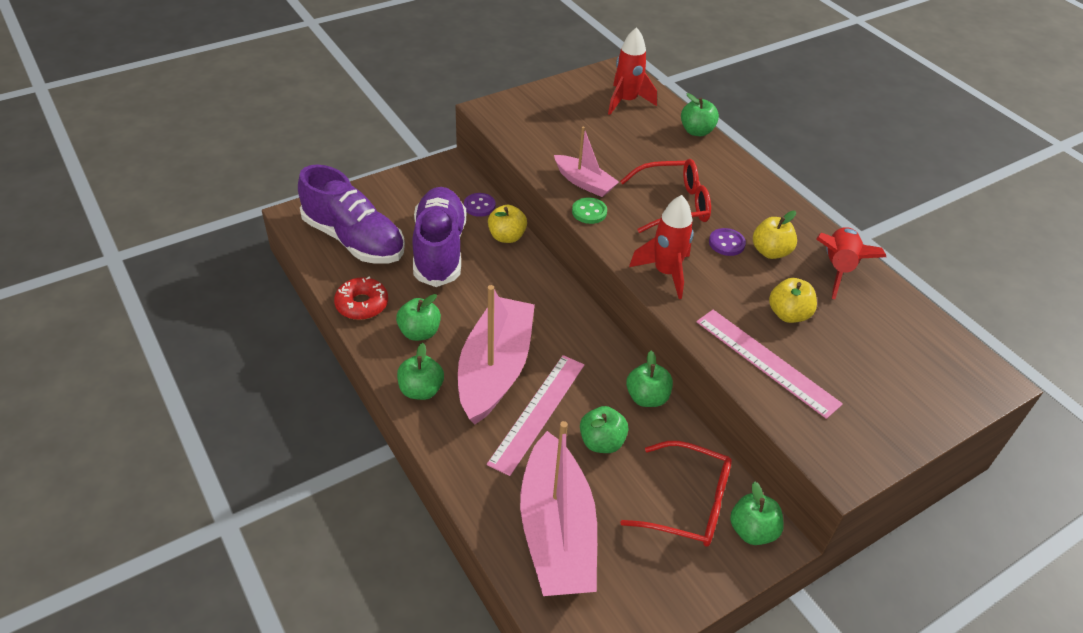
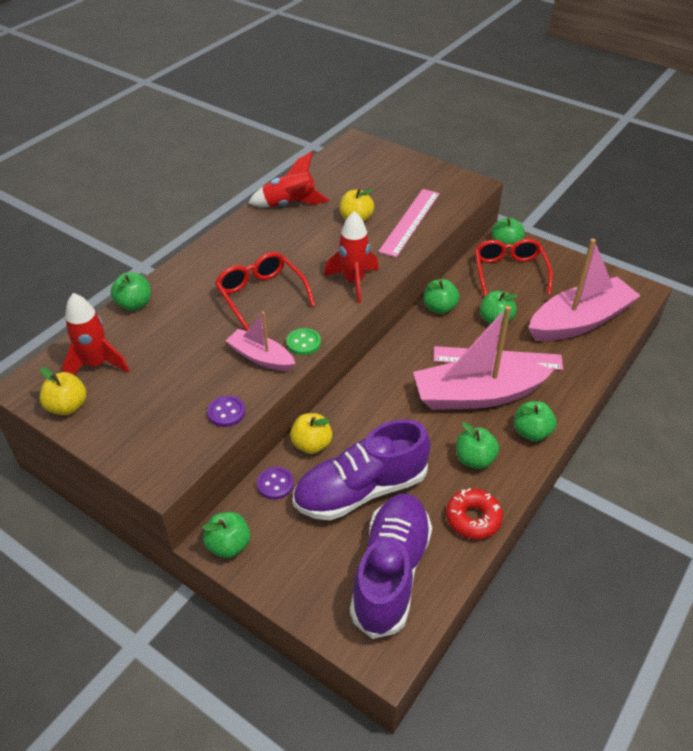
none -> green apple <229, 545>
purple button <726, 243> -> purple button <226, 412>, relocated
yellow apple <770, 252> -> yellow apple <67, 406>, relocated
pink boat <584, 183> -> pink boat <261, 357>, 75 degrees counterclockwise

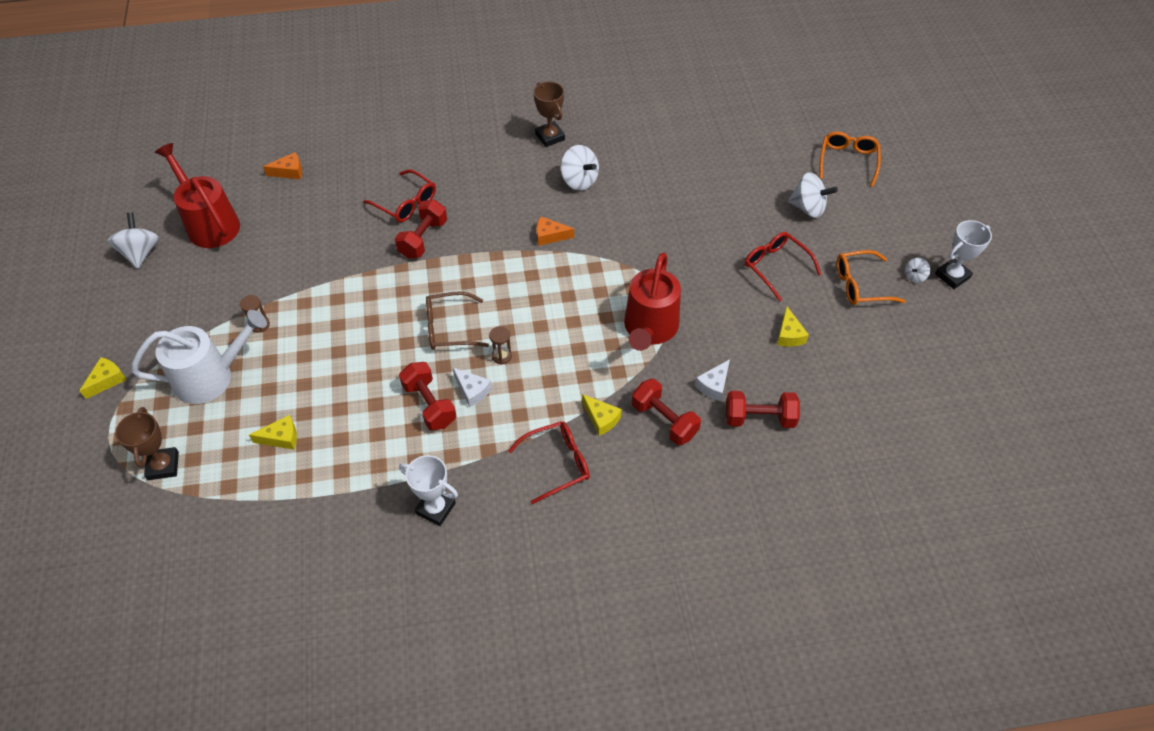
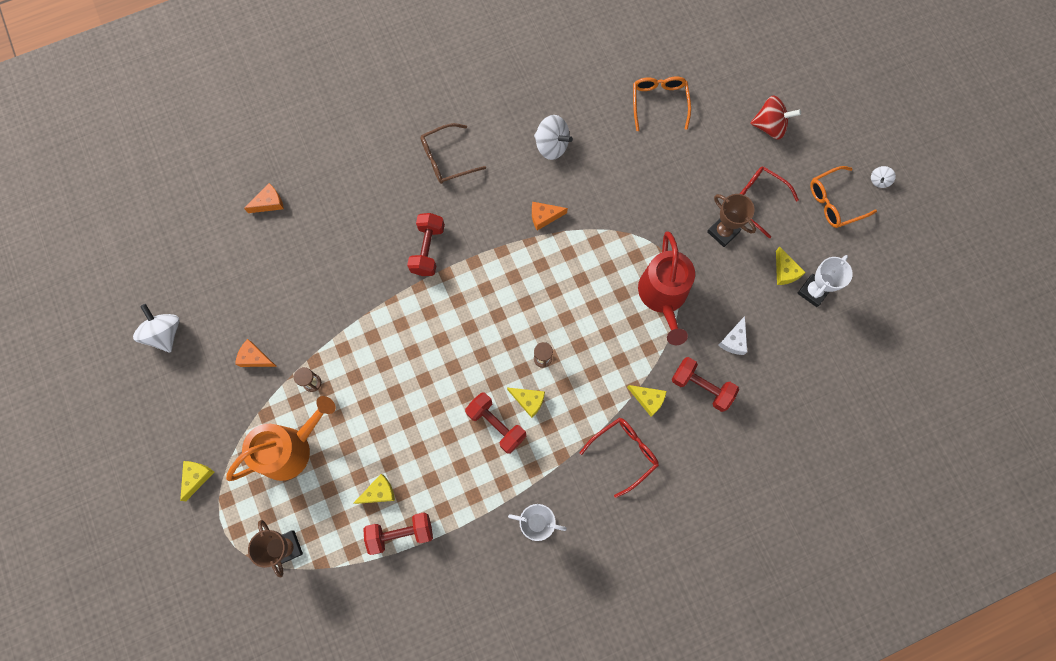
red watering can <210, 224> -> none
red glasses <406, 203> -> none
none -> orange cheese <255, 358>
brown glasses <449, 328> -> brown glasses <446, 159>, relocated
brown trophy <550, 137> -> brown trophy <723, 232>, relocated
red dumbbell <759, 418> -> red dumbbell <400, 533>, relocated
orange glasses <848, 161> -> orange glasses <659, 102>, relocated
white trophy <952, 276> -> white trophy <813, 291>, relocated
white watering can <211, 377> -> orange watering can <290, 448>
white cheese <472, 391> -> yellow cheese <528, 401>
white spinning top <808, 208> -> red spinning top <769, 126>

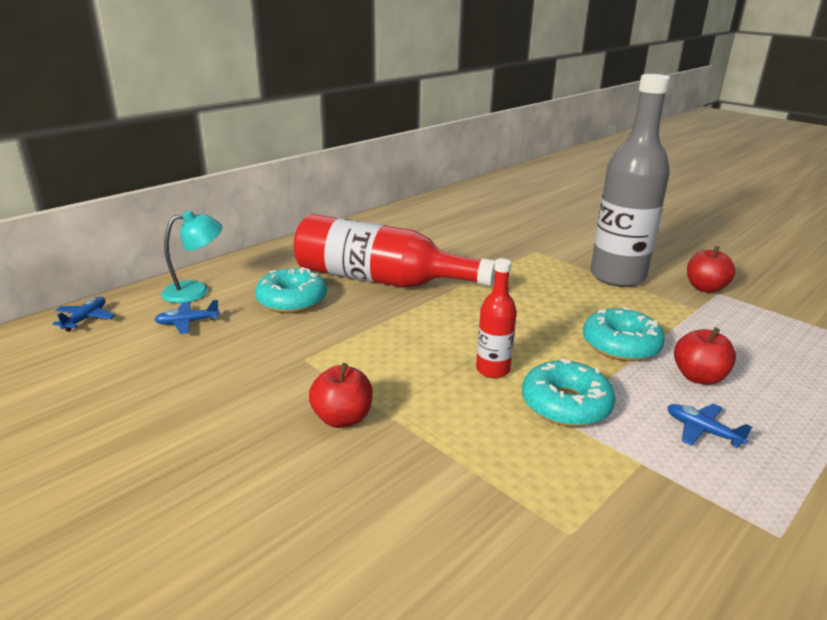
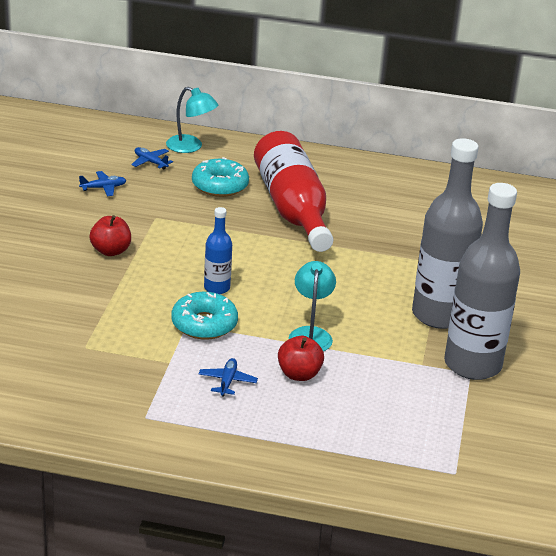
blue plane <86, 319> -> blue plane <103, 188>, relocated
turquoise donut <620, 345> -> turquoise lamp <310, 334>
red apple <705, 288> -> grey bottle <472, 364>
red bottle <493, 370> -> blue bottle <217, 288>

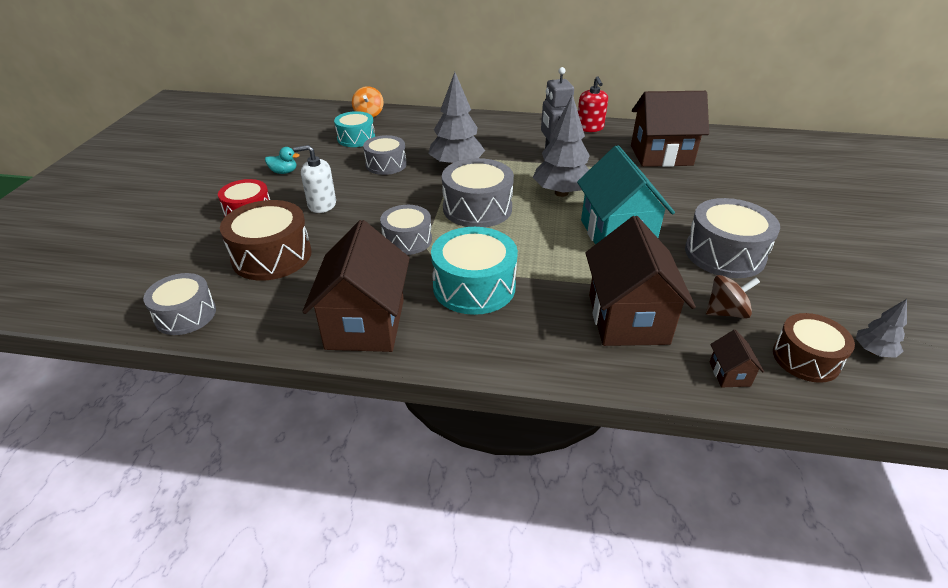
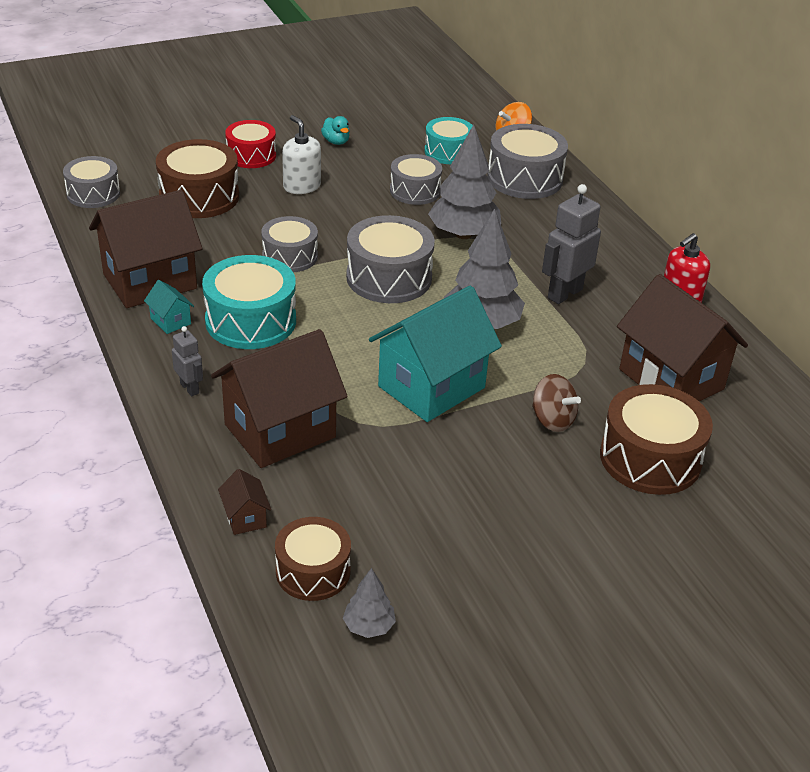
none -> turquoise house <170, 321>
none -> grey robot <190, 388>
none -> brown drum <650, 458>
grey drum <724, 254> -> grey drum <525, 178>, relocated
brown spinning top <726, 312> -> brown spinning top <552, 420>, relocated
brown house <729, 374> -> brown house <245, 517>, 75 degrees counterclockwise

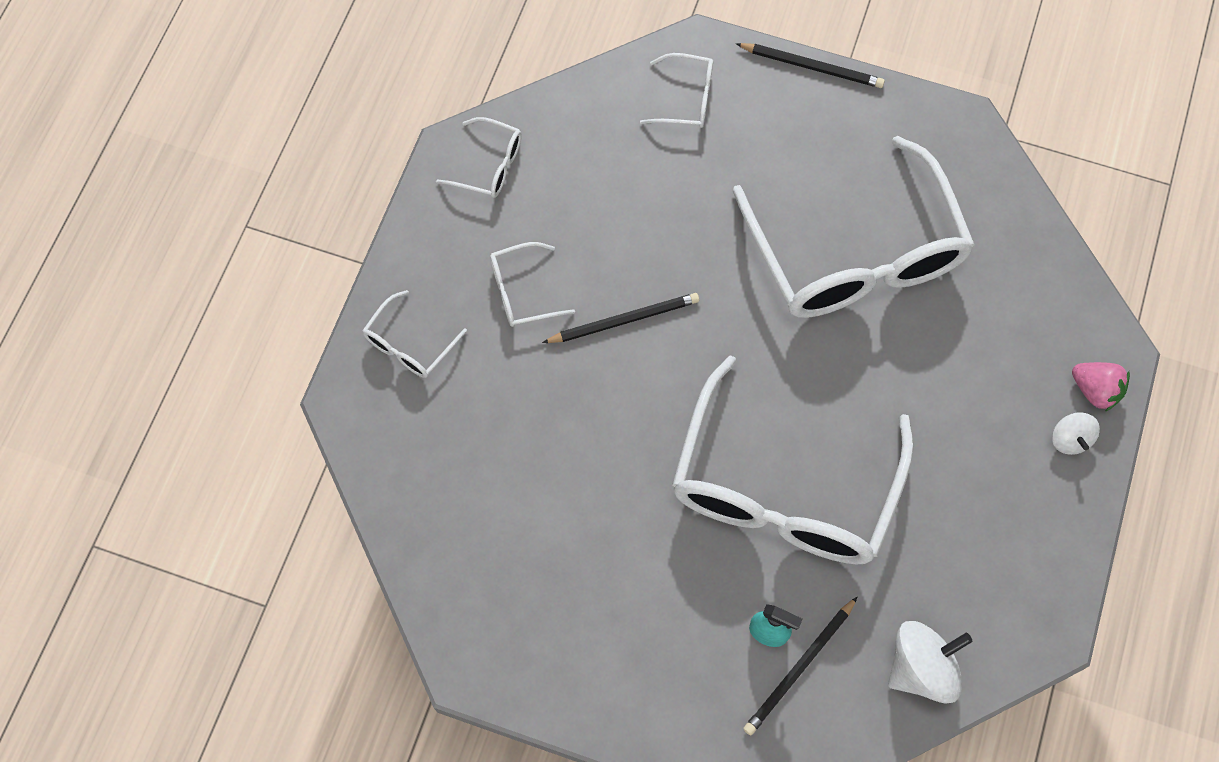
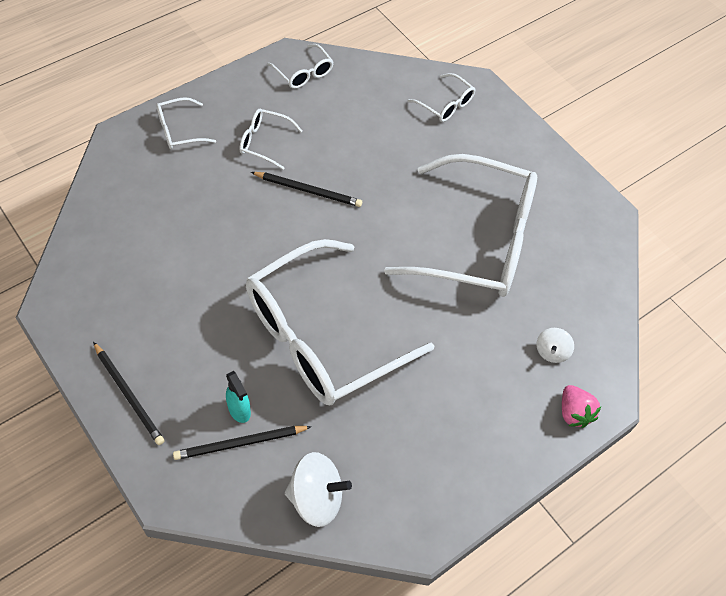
black pencil <812, 67> -> black pencil <129, 395>, relocated
white spinning top <1069, 439> -> white spinning top <551, 351>, relocated
white glasses <855, 255> -> white glasses <478, 241>, 90 degrees counterclockwise

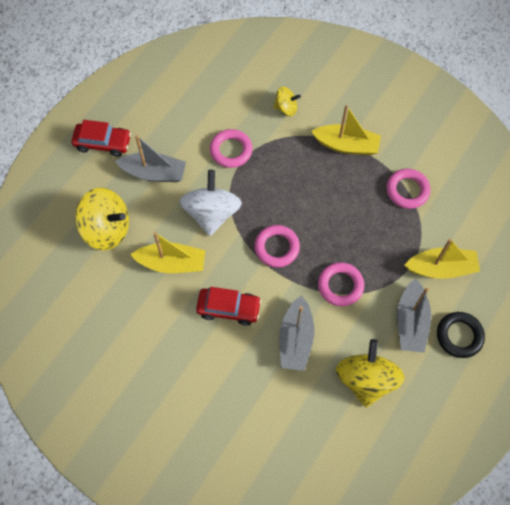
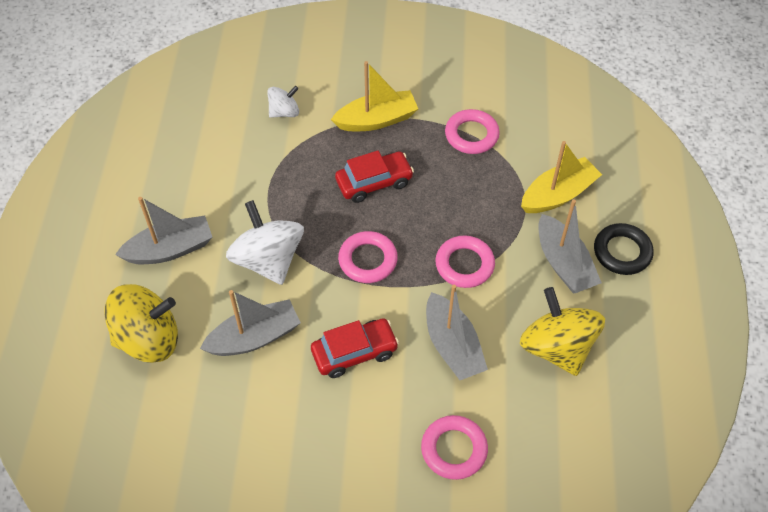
red car <103, 143> -> red car <374, 182>, relocated
pink ring <231, 150> -> pink ring <454, 449>, relocated
yellow boat <172, 263> -> grey boat <254, 337>
yellow spinning top <286, 108> -> white spinning top <284, 112>

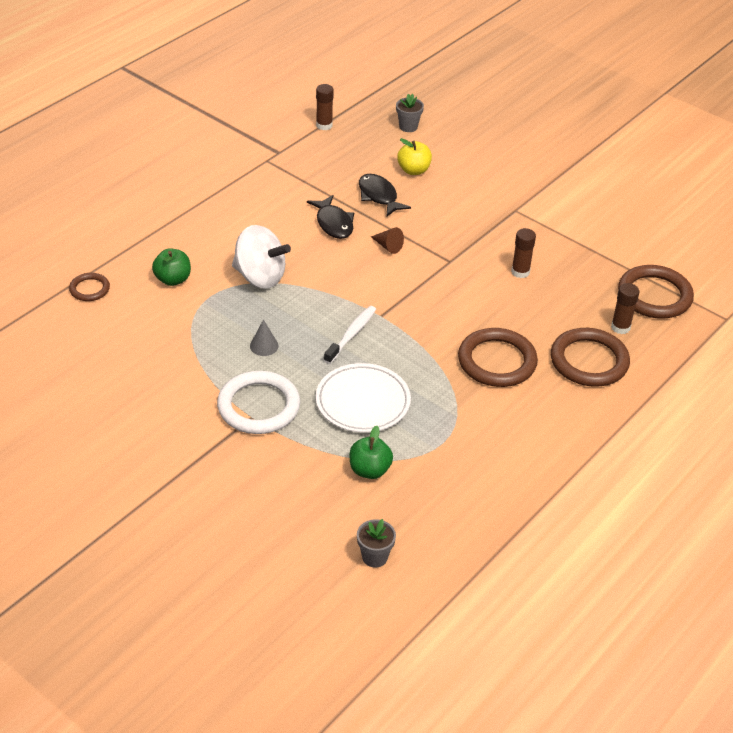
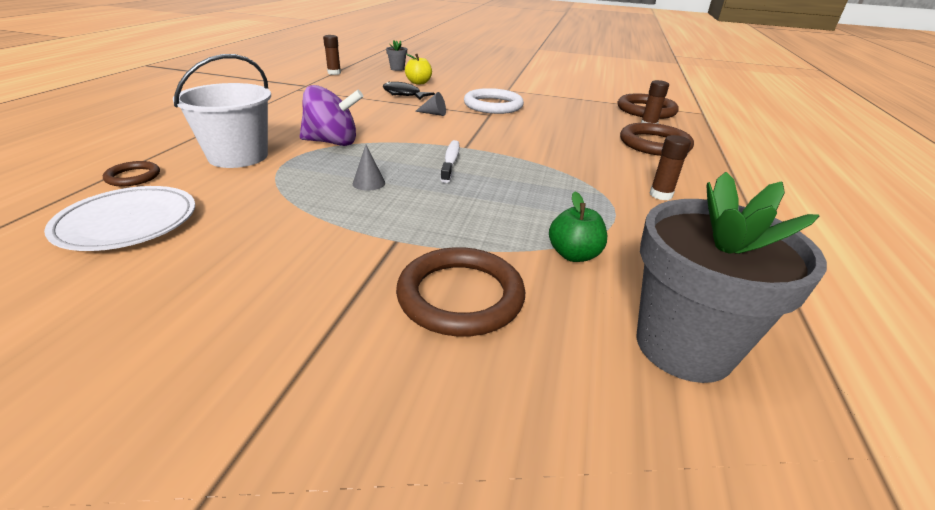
black fish <333, 223> -> none
white ring <258, 406> -> white ring <493, 105>, relocated
white plate <363, 401> -> white plate <127, 223>, relocated
brown ring <497, 361> -> brown ring <460, 296>, relocated
brown glue stick <520, 272> -> brown glue stick <660, 195>, relocated
green apple <173, 279> -> white bucket <238, 156>
white spinning top <260, 277> -> purple spinning top <332, 142>
brown cone <388, 246> -> grey cone <433, 114>
grey flower pot <374, 557> -> grey flower pot <683, 346>, x2.35

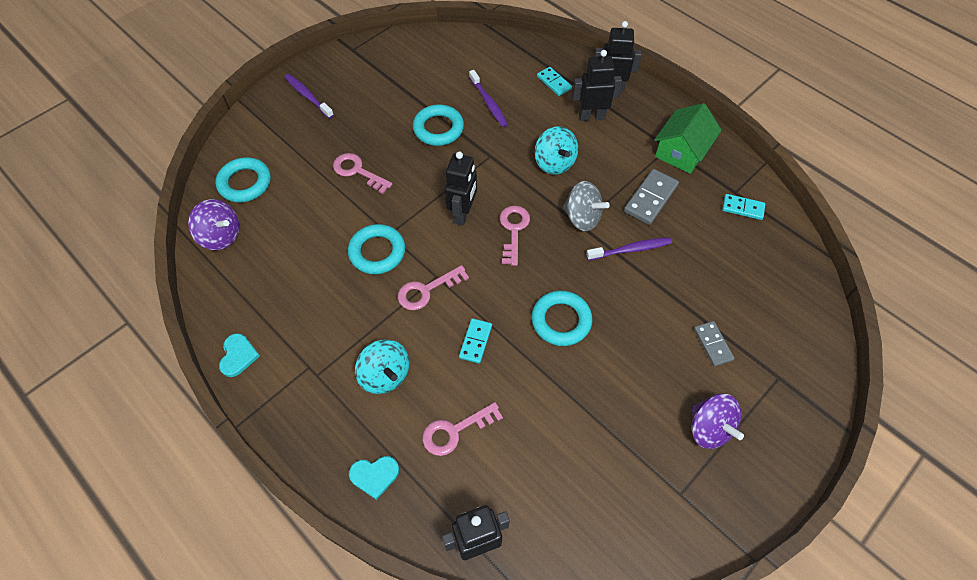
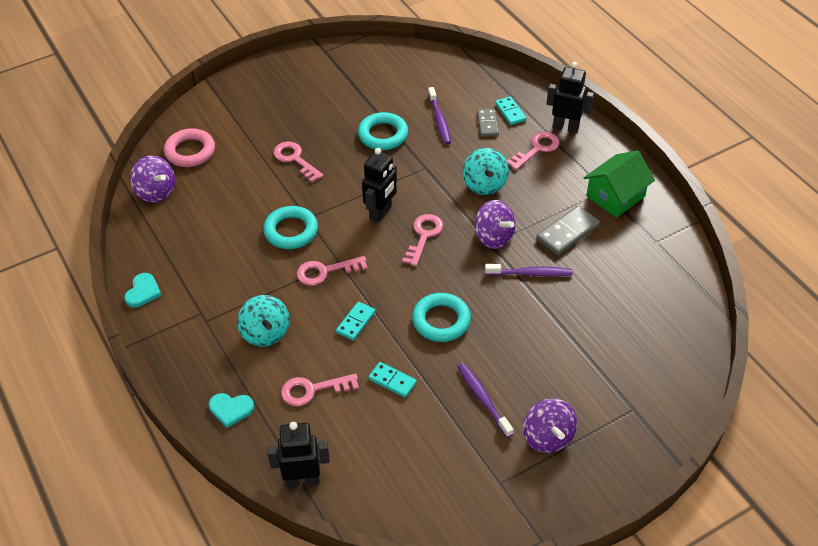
purple toothbrush <308, 96> -> purple toothbrush <483, 399>, relocated
grey domino <712, 344> -> grey domino <487, 124>, relocated
turquoise domino <742, 208> -> turquoise domino <392, 381>, relocated
black robot <591, 116> -> pink key <536, 149>
turquoise ring <245, 183> -> pink ring <190, 151>
grey spinning top <582, 218> -> purple spinning top <493, 237>

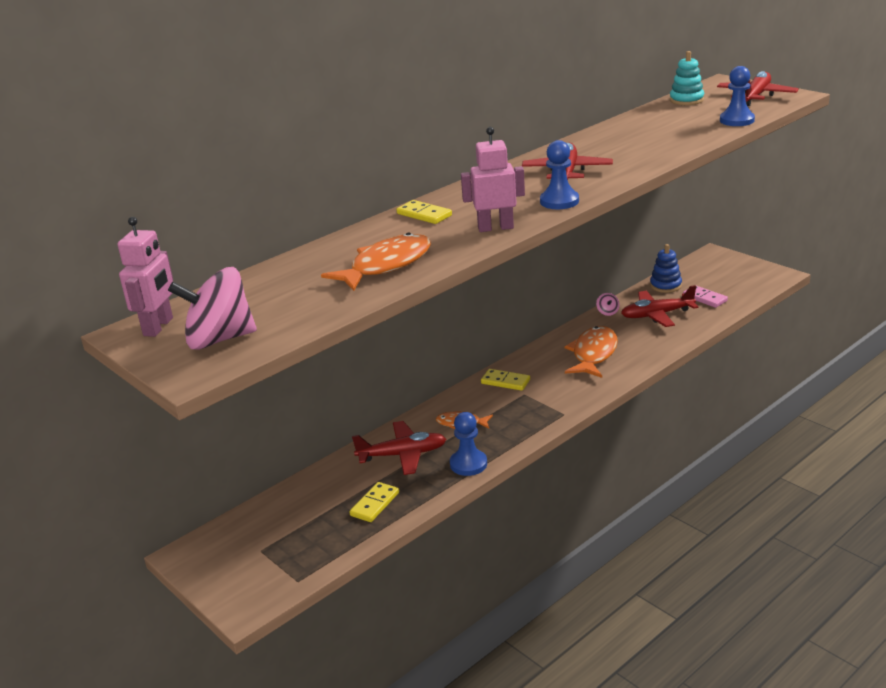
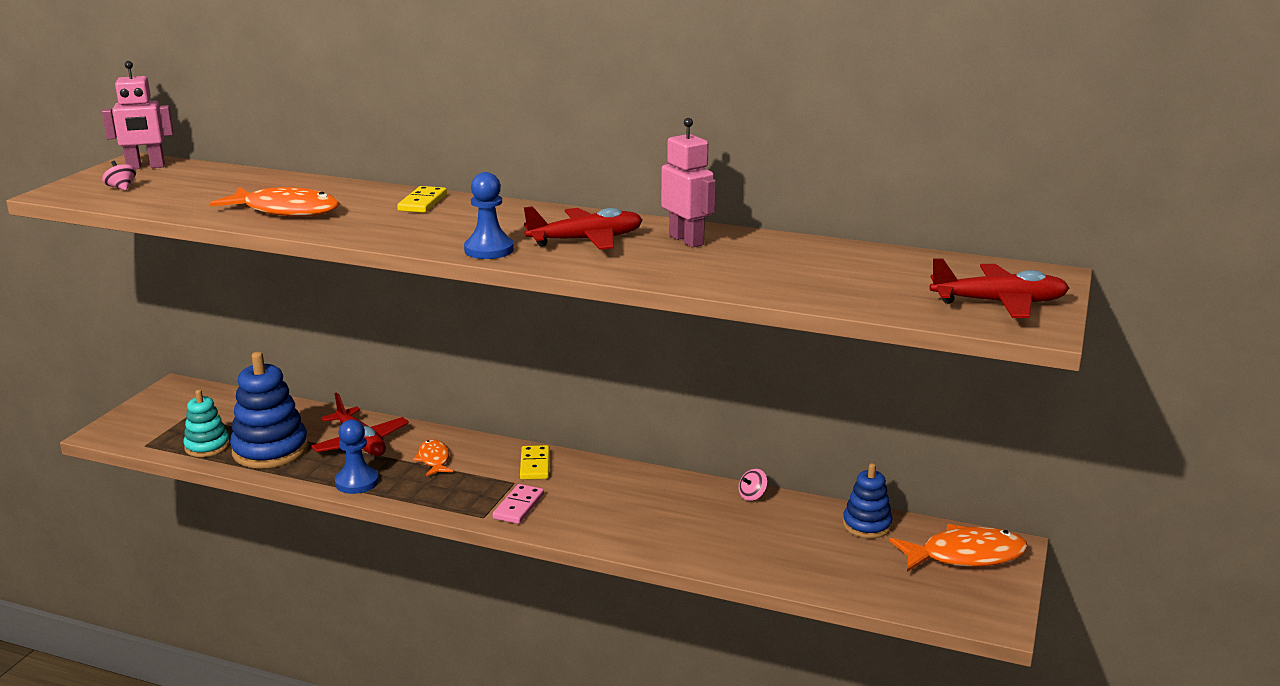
red plane <656, 315> -> none
blue pawn <737, 120> -> none
pink robot <495, 228> -> pink robot <686, 240>, relocated
orange fish <593, 354> -> orange fish <965, 556>, relocated
turquoise stacking toy <686, 100> -> turquoise stacking toy <207, 446>, relocated
pink domino <704, 298> -> pink domino <518, 506>, relocated
yellow domino <374, 504> -> blue stacking toy <270, 450>
pink spinning top <219, 339> -> pink spinning top <121, 188>, x0.41

